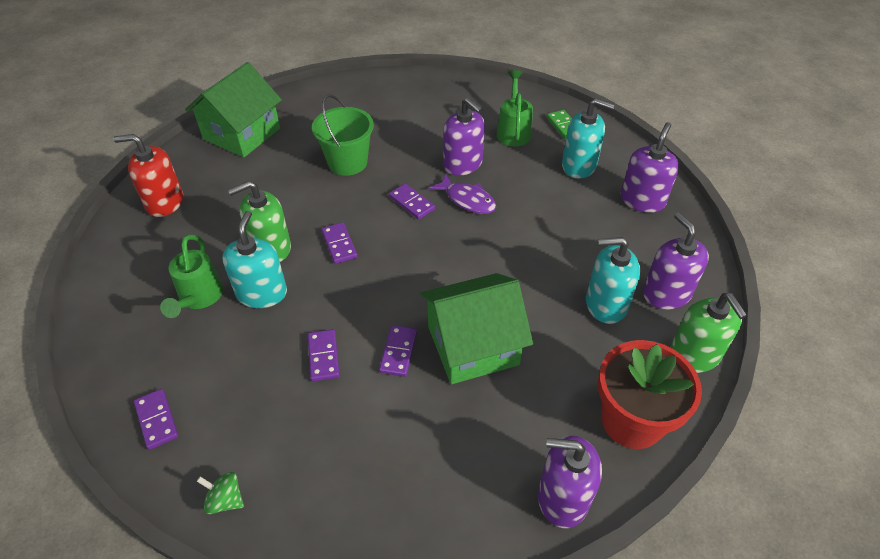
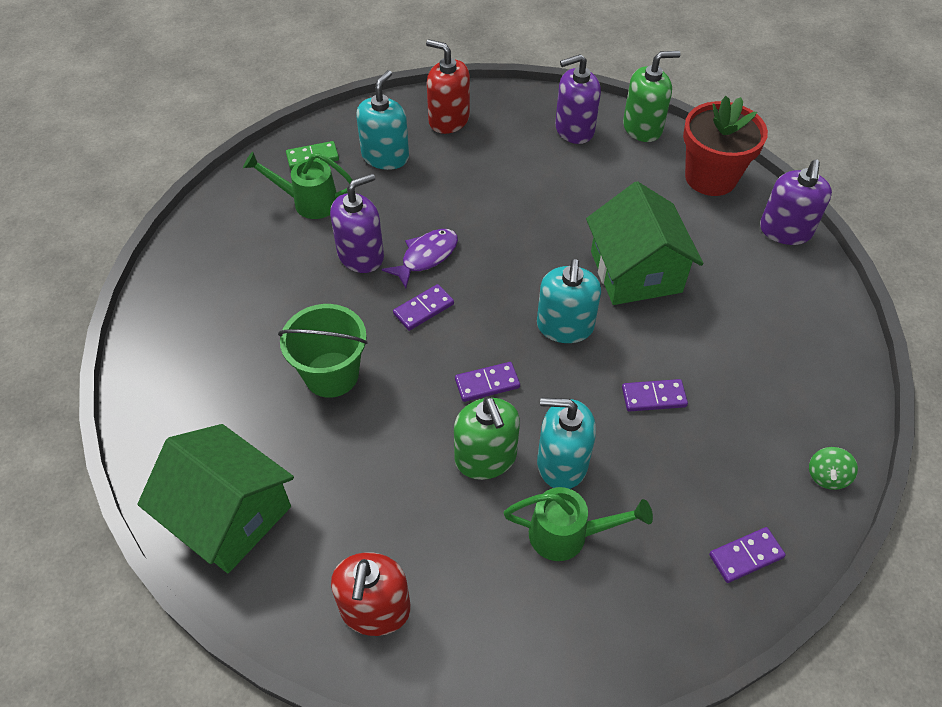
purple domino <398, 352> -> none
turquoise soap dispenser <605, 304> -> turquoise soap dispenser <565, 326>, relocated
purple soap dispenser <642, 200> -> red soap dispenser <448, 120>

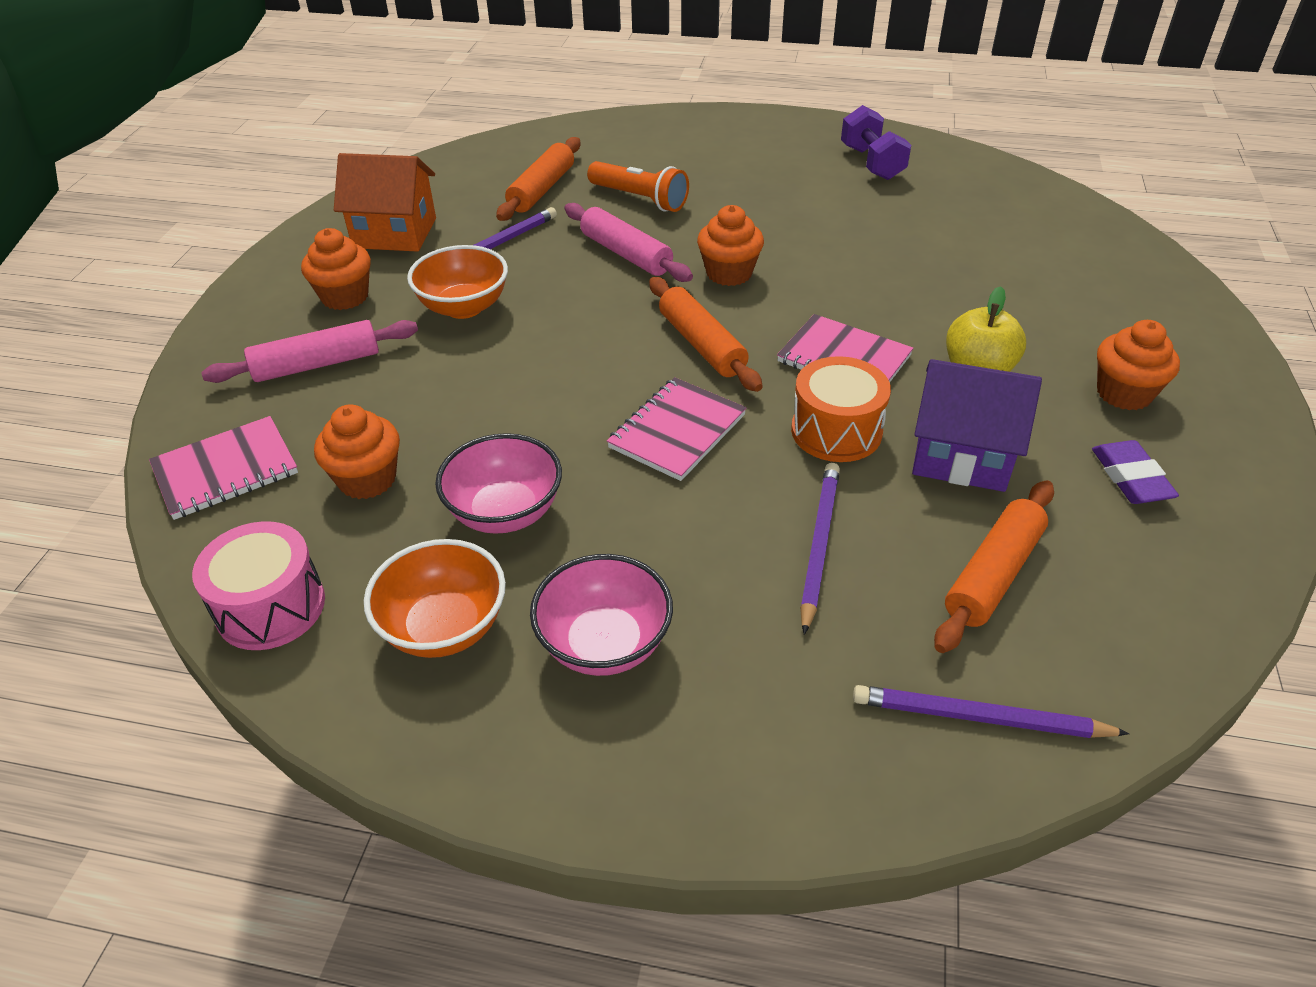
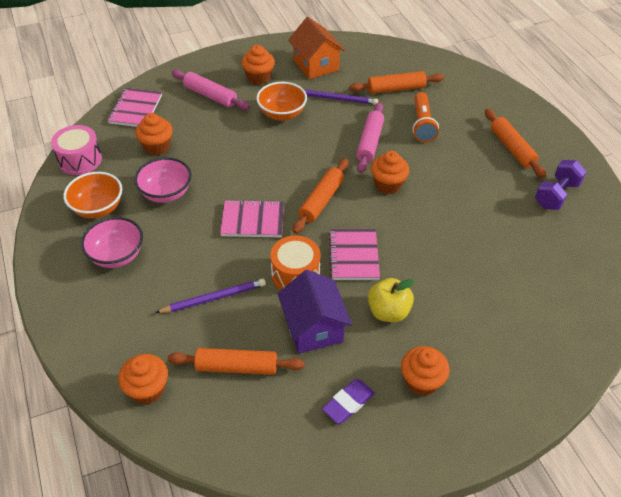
none -> orange rolling pin <512, 148>
purple pencil <980, 718> -> orange cupcake <147, 389>
pink notebook <226, 470> -> pink notebook <135, 109>, 75 degrees clockwise

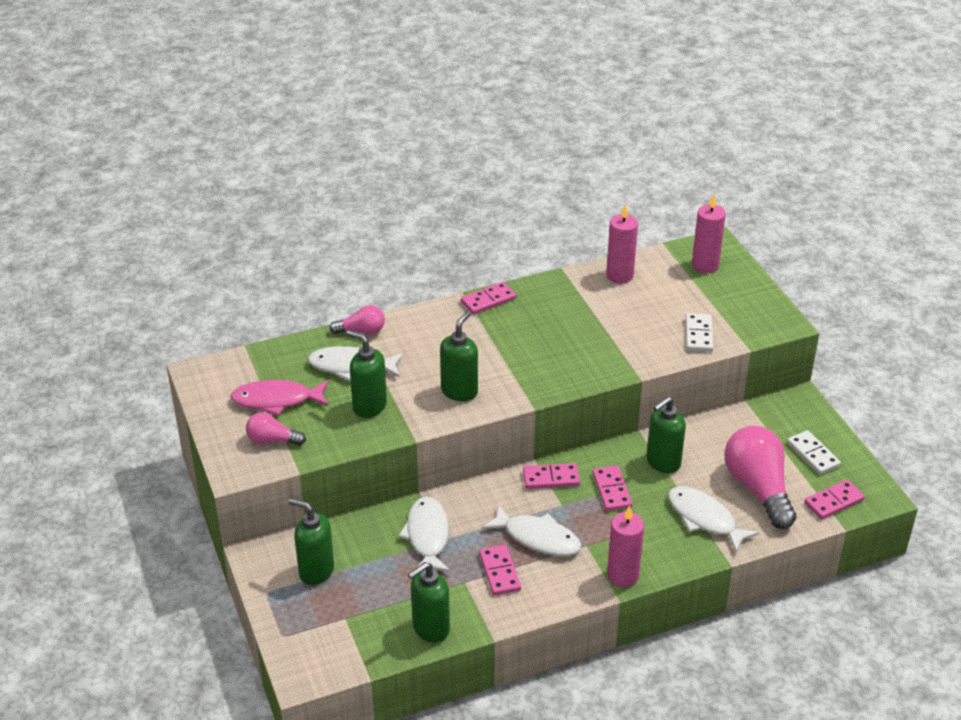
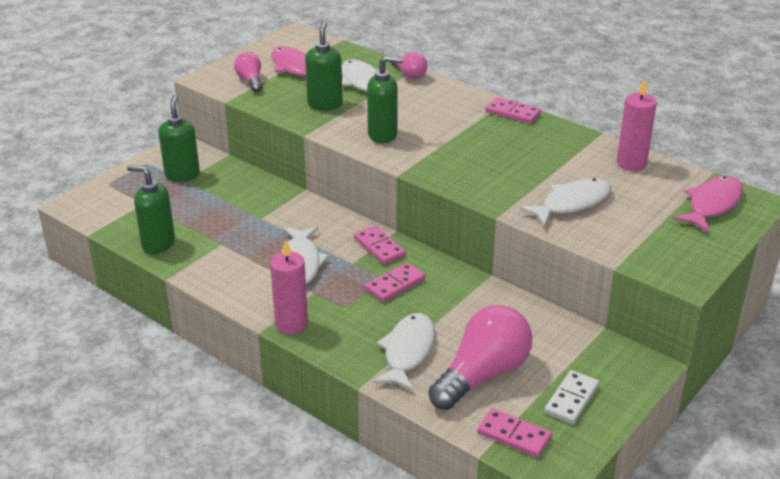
pink domino <499, 572> -> none
green soap dispenser <663, 462> -> none
white domino <698, 335> -> none
white fish <427, 536> -> white fish <571, 203>, relocated
pink candle <705, 265> -> pink fish <712, 205>

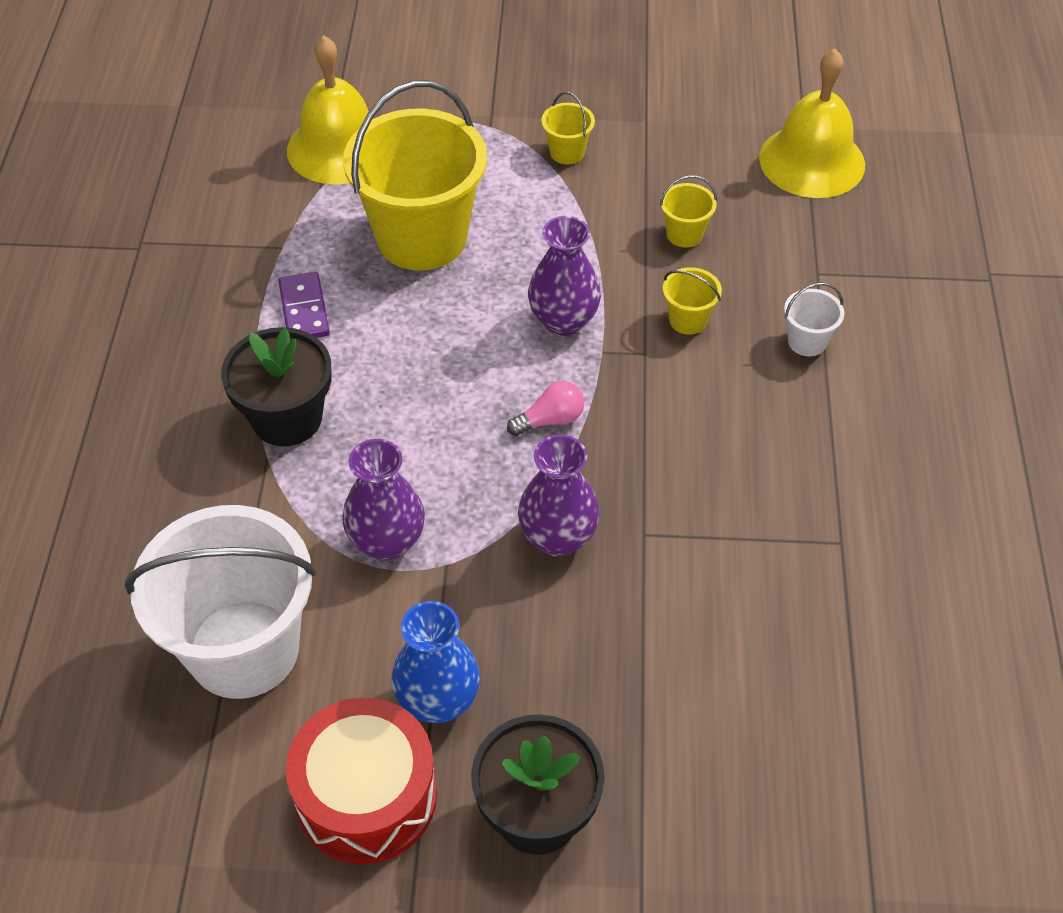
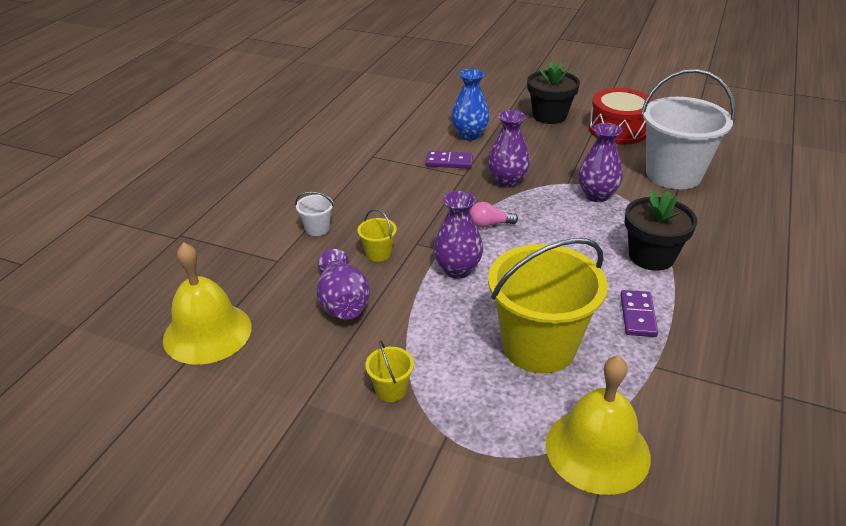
none -> purple domino <449, 162>
blue vase <438, 700> -> blue vase <469, 135>, relocated
yellow bucket <684, 234> -> purple vase <343, 303>

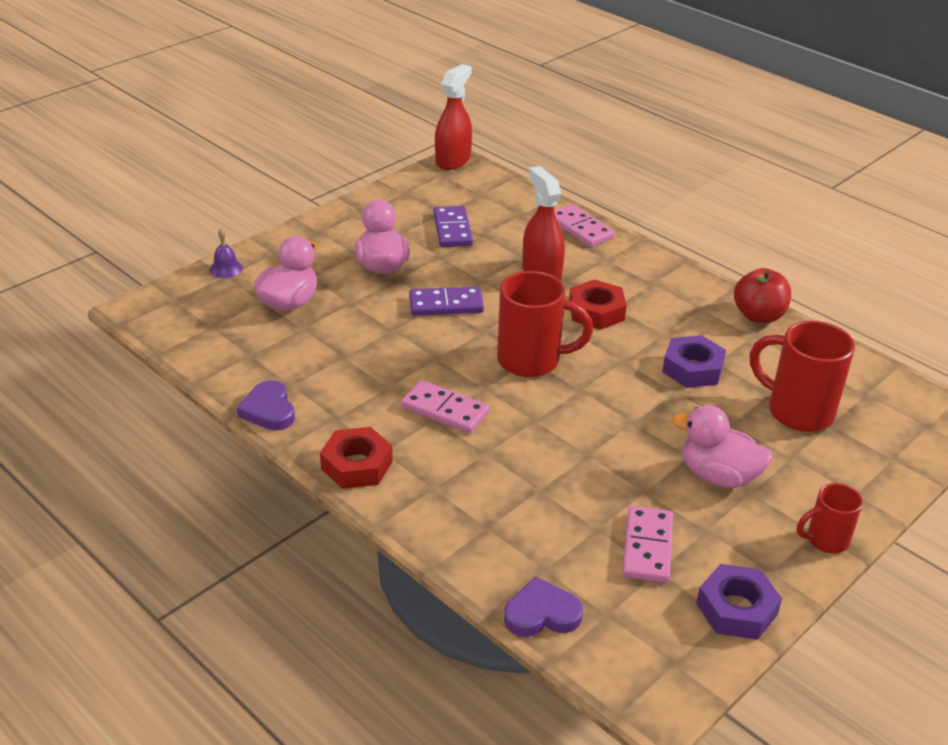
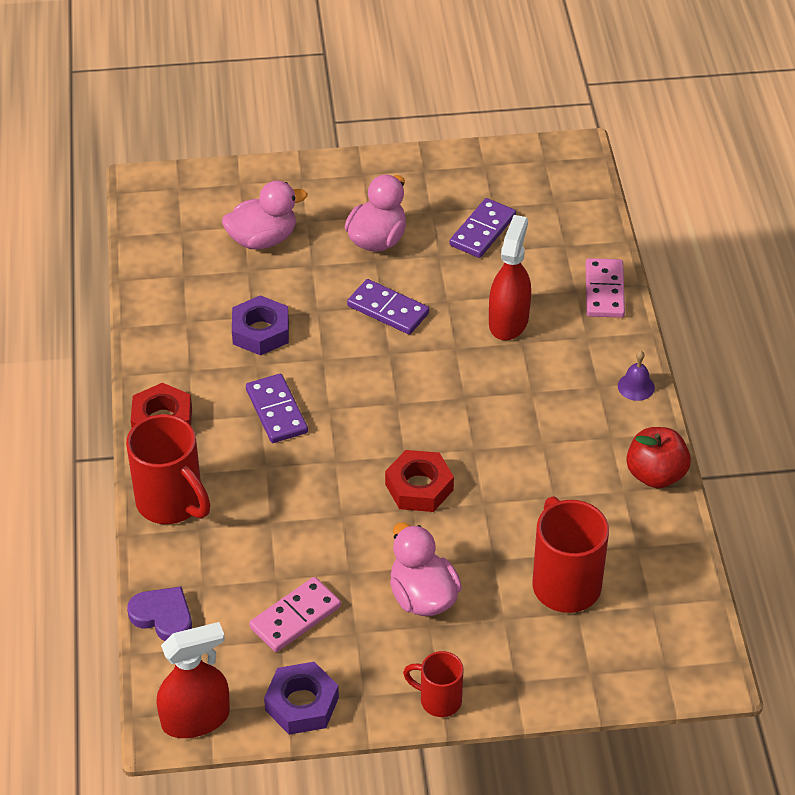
purple heart <269, 410> -> none
purple bell <226, 269> -> purple bell <636, 386>, relocated
red spray bottle <453, 160> -> red spray bottle <196, 719>, relocated
red mug <531, 361> -> red mug <171, 503>, relocated
red nut <596, 311> -> red nut <419, 487>, relocated
purple nut <692, 368> -> purple nut <261, 332>, relocated
pink domino <444, 410> -> purple domino <276, 411>

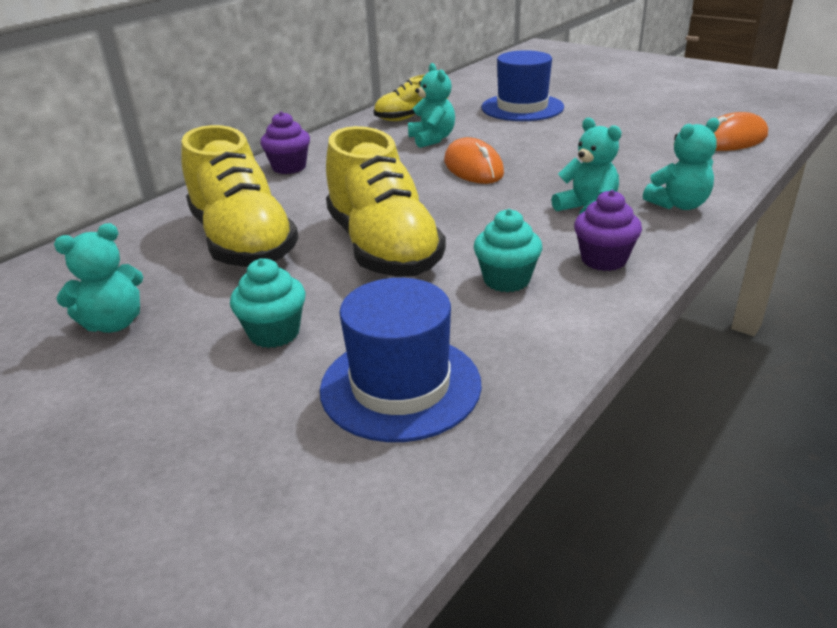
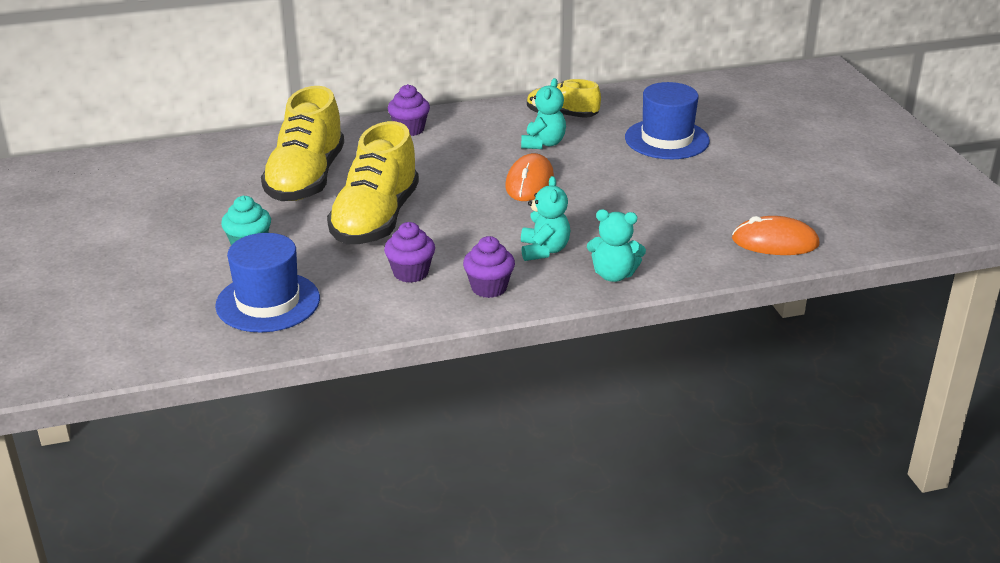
turquoise teddy bear <114, 323> -> none
turquoise cupcake <506, 280> -> purple cupcake <410, 273>

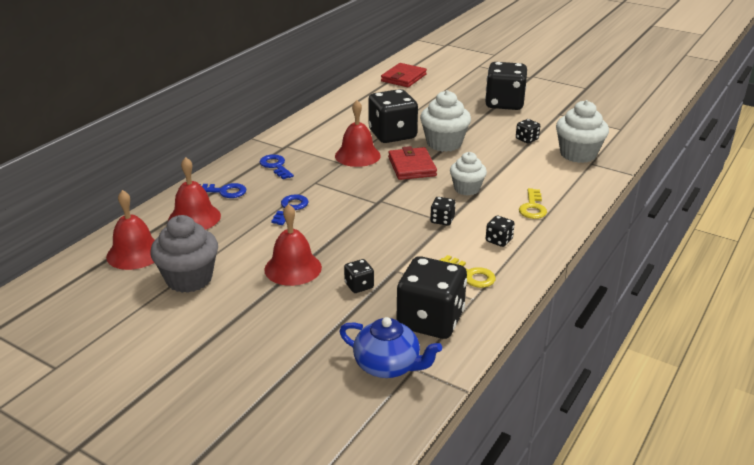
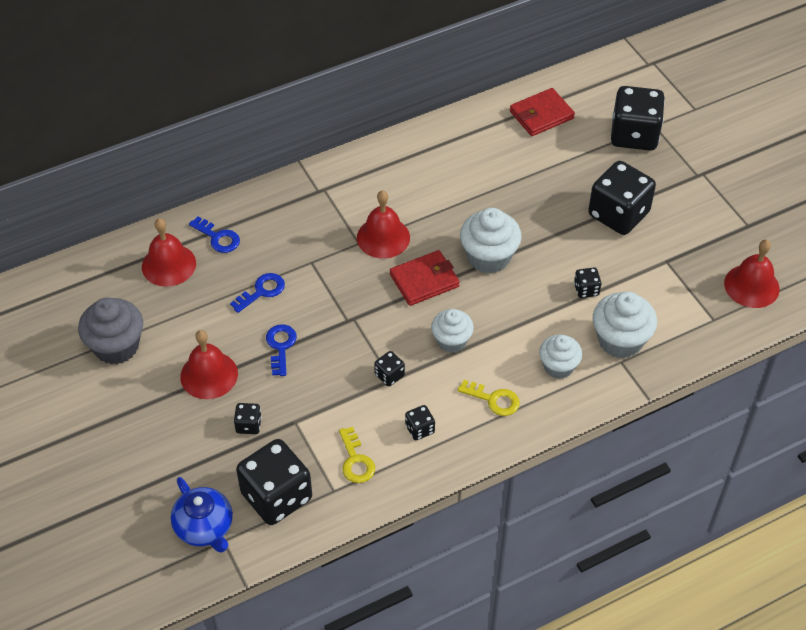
none -> white cupcake <558, 367>
red bell <135, 253> -> red bell <751, 286>, relocated
blue key <275, 166> -> blue key <280, 346>, relocated
black dice <392, 135> -> black dice <634, 135>, relocated
red wallet <412, 166> -> red wallet <424, 280>, 45 degrees clockwise
yellow key <532, 207> -> yellow key <494, 399>, 105 degrees counterclockwise

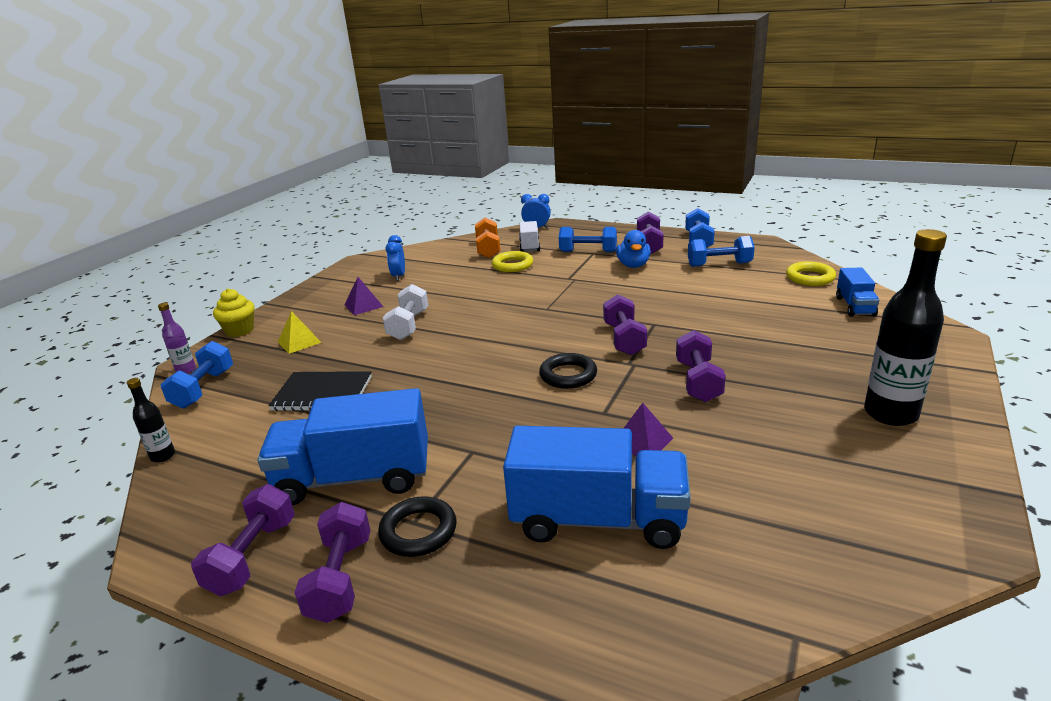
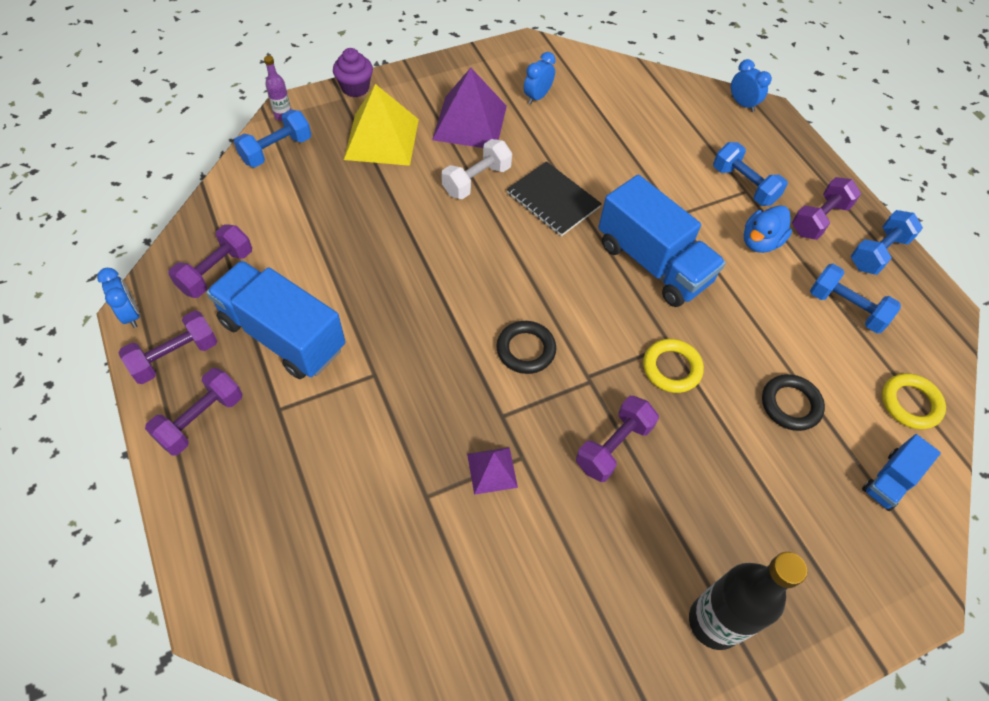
black bottle <163, 456> -> none
orange dumbbell <488, 249> -> none
white truck <529, 246> -> none
none -> blue clock <131, 314>
black notebook <322, 394> -> black notebook <553, 200>, relocated
black ring <418, 531> -> black ring <790, 405>, relocated
yellow ring <512, 265> -> yellow ring <671, 368>, relocated
blue truck <598, 520> -> blue truck <653, 263>, relocated
purple dumbbell <624, 339> -> purple dumbbell <216, 271>, relocated
yellow cupcake <240, 330> -> purple cupcake <355, 88>
yellow pyramid <299, 342> -> yellow pyramid <381, 139>, x1.94
purple pyramid <363, 305> -> purple pyramid <470, 122>, x1.94

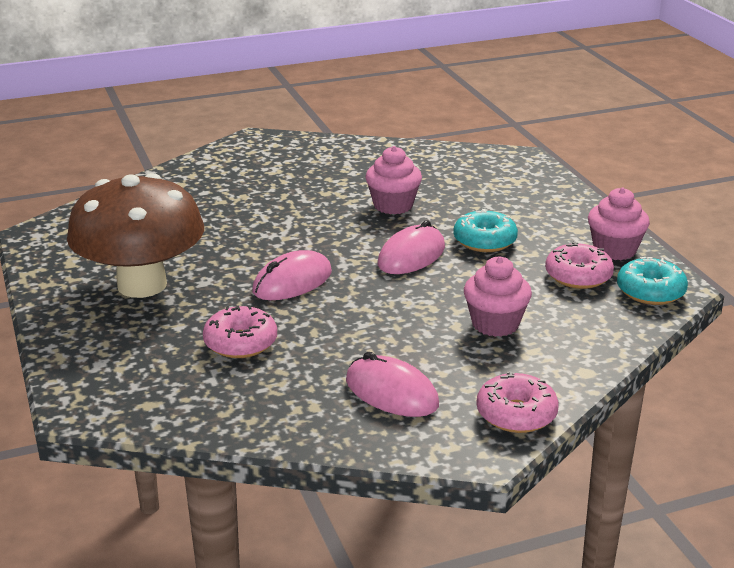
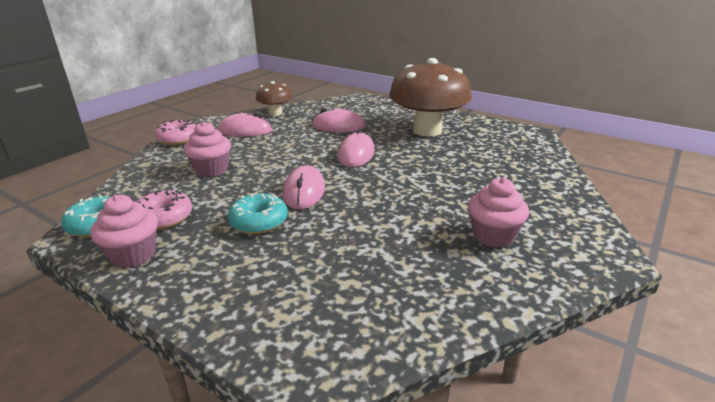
none -> brown mushroom <275, 113>
pink cupcake <393, 205> -> pink cupcake <493, 236>, relocated
pink donut <240, 343> -> pink mouse <338, 126>

